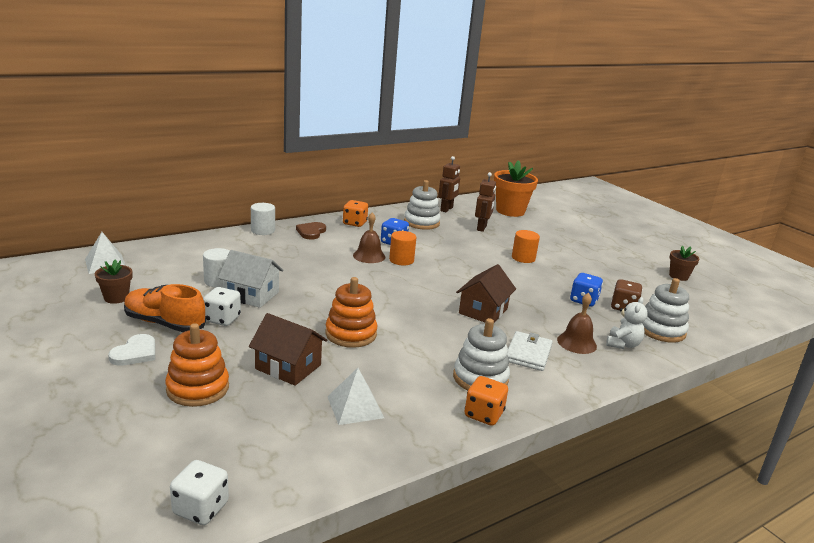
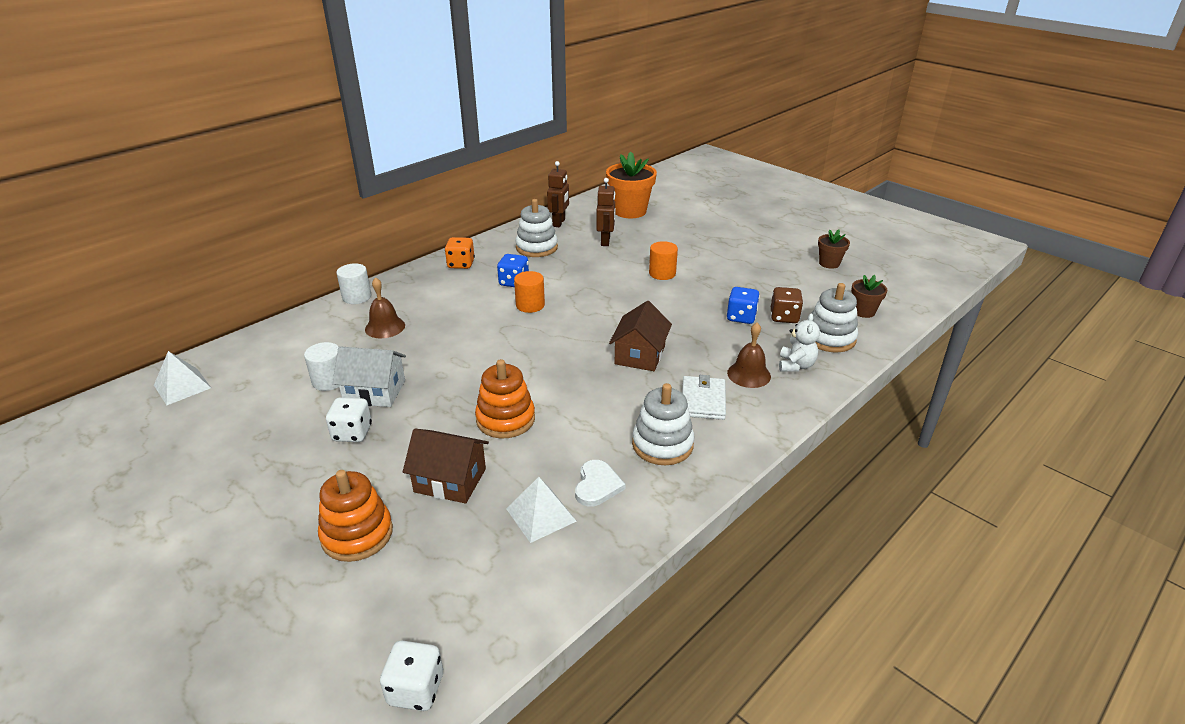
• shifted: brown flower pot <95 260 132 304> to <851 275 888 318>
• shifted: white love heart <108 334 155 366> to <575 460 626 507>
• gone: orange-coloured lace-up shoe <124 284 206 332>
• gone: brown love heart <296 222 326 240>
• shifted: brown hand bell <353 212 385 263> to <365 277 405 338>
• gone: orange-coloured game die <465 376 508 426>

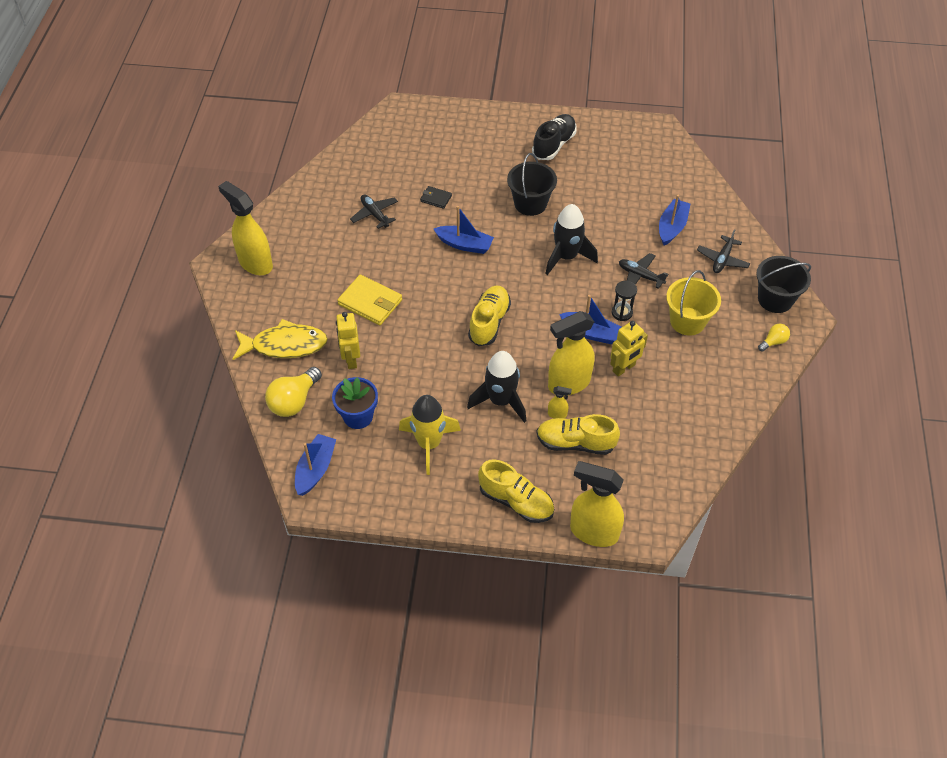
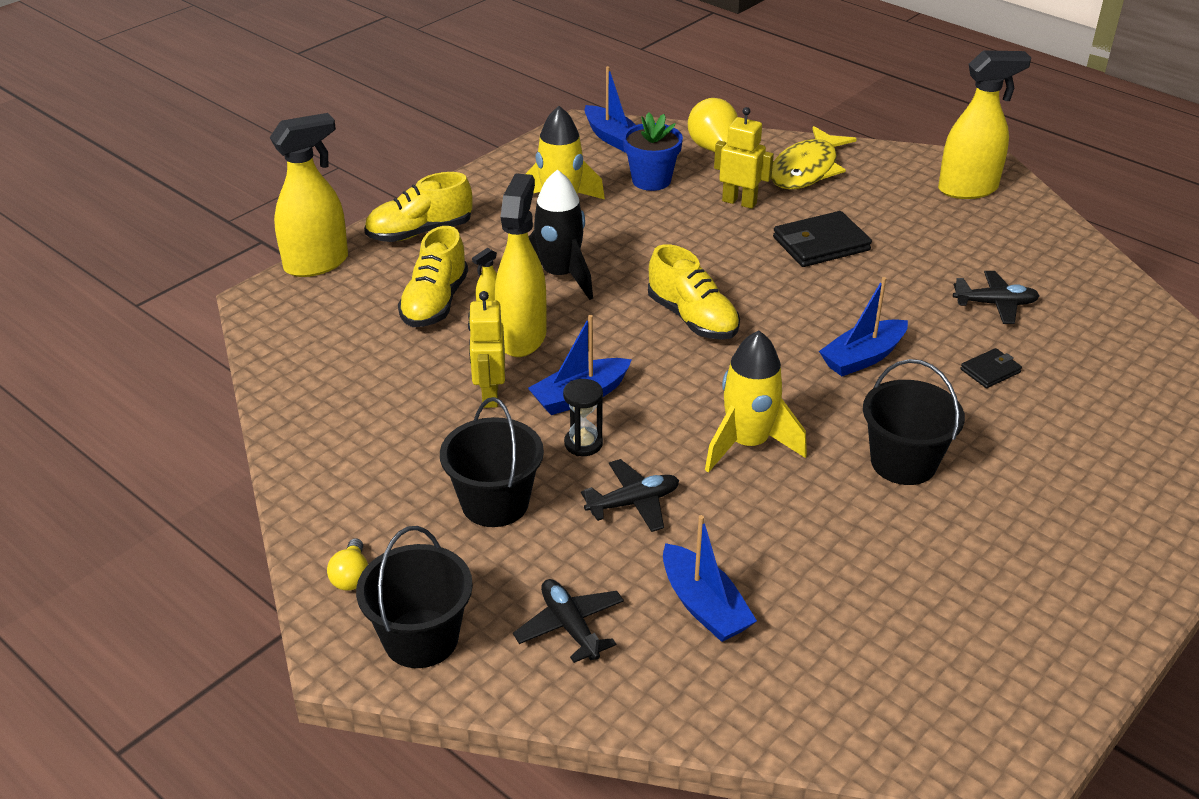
• repainted: golden billfold <337 275 402 325> to black billfold <773 211 872 267>
• gone: black lace-up shoe <532 114 577 160>
• rotated: golden lace-up shoe <536 414 620 455> = <398 226 468 327> 150 degrees clockwise
• repainted: black toy rocket <545 204 598 275> to golden toy rocket <705 330 807 473>
• repainted: golden pail <666 270 721 336> to black pail <440 397 544 527>

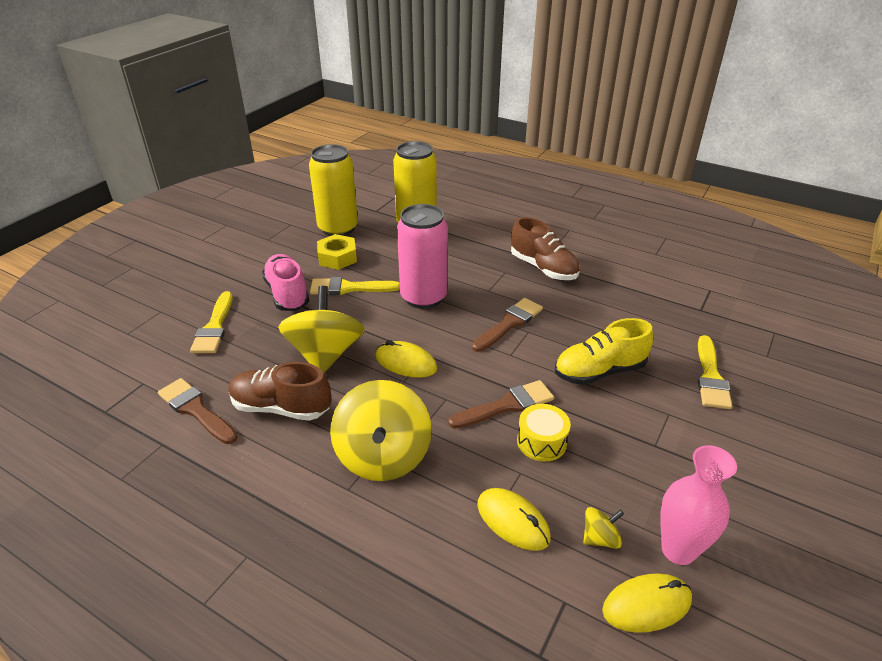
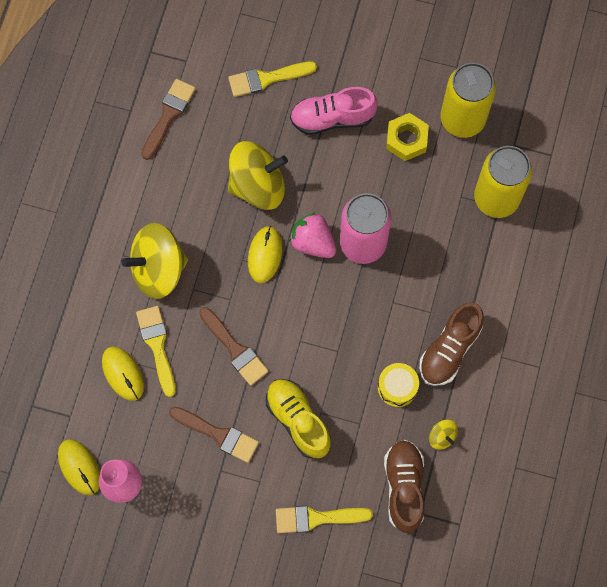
• shifted: brown lace-up shoe <229 362 331 421> to <384 440 425 533>
• rotated: rose-pink lace-up shoe <262 254 309 311> = <290 87 378 135> 150 degrees counterclockwise
• shifted: golden paint brush <310 277 400 295> to <136 306 176 397>
• shifted: brown paint brush <472 298 543 352> to <169 406 259 463>
• rotated: golden PC mouse <477 488 551 551> = <102 347 144 401> 60 degrees counterclockwise
• shifted: golden drum <517 404 571 462> to <378 363 419 407>
• shifted: golden spinning top <583 507 624 549> to <429 419 458 449>
• new: rose-pink berry <289 212 336 258>

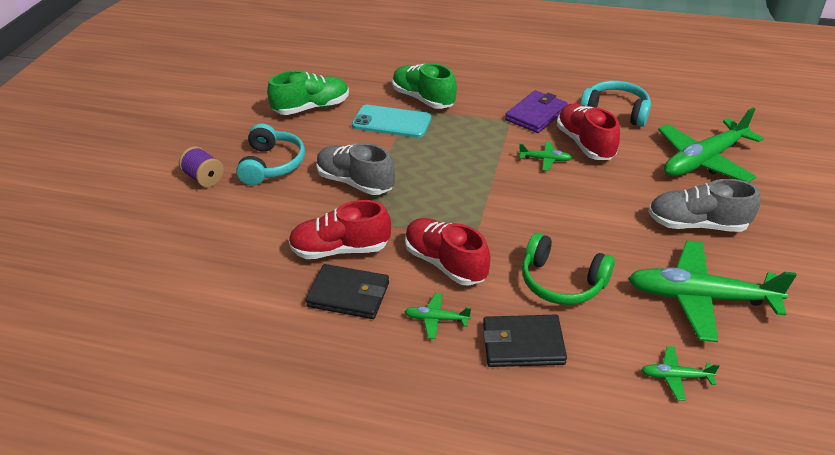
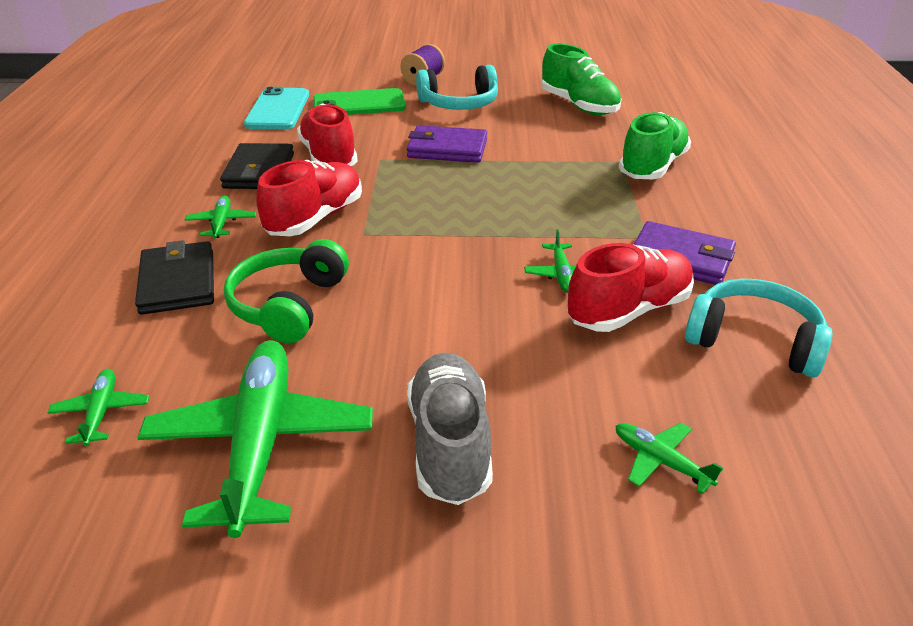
• swapped: grey lace-up shoe <317 143 395 195> to purple billfold <407 125 487 163>
• shifted: aqua smartphone <352 105 431 138> to <244 87 309 129>
• rotated: aqua over-ear headphones <580 81 651 127> = <685 279 833 377> 75 degrees counterclockwise
• scaled: emerald plane <658 107 764 182> = <615 423 723 494> x0.44
• new: emerald smartphone <313 88 406 115>

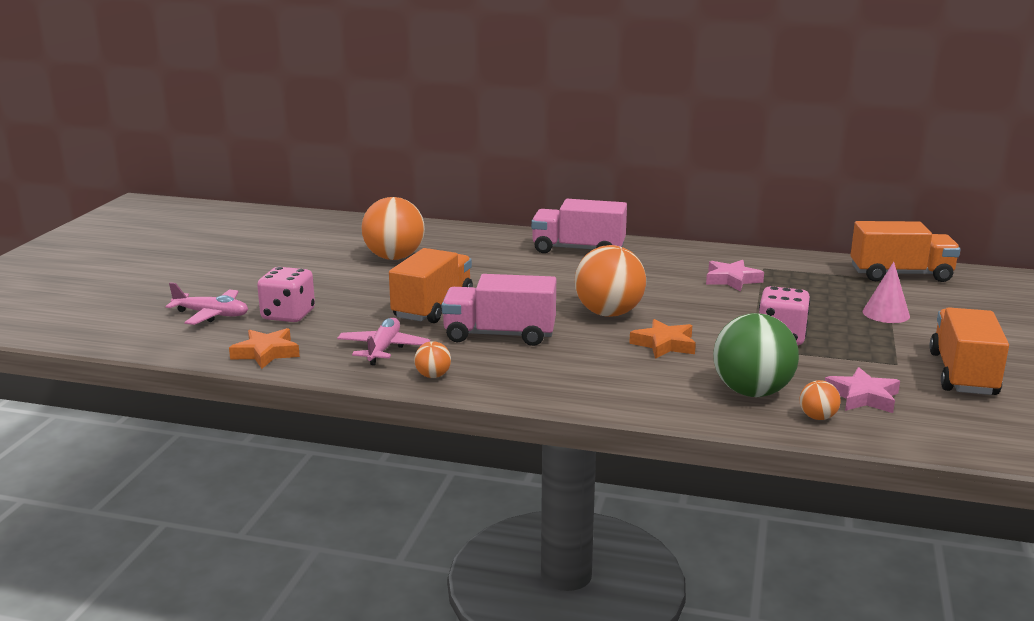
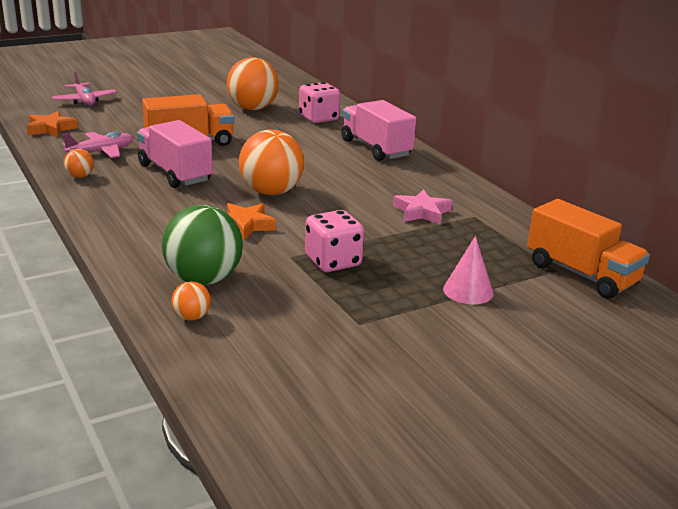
• shifted: rose-pink game die <257 267 315 322> to <299 82 340 123>
• gone: rose-pink five-pointed star <825 367 900 413>
• gone: orange-coloured lorry <930 307 1009 395>

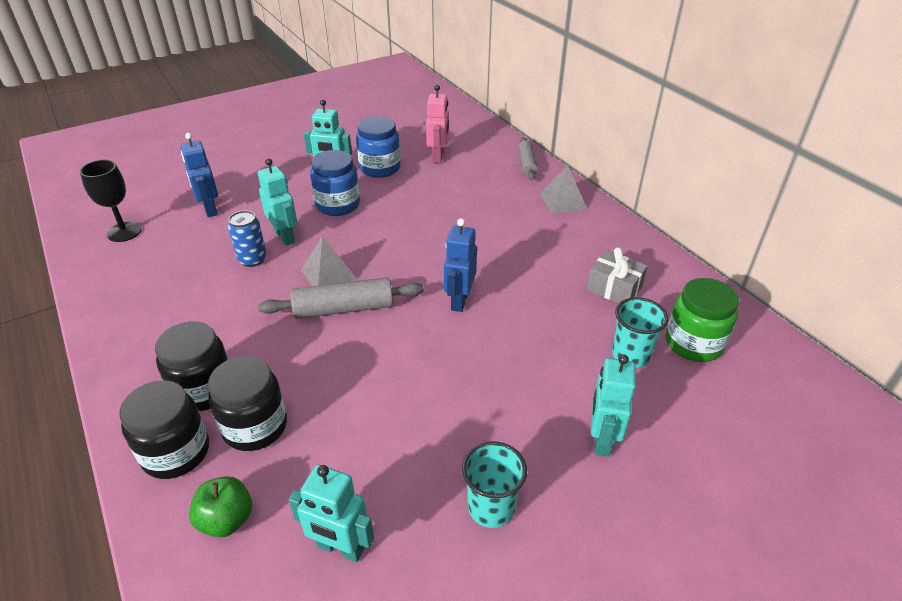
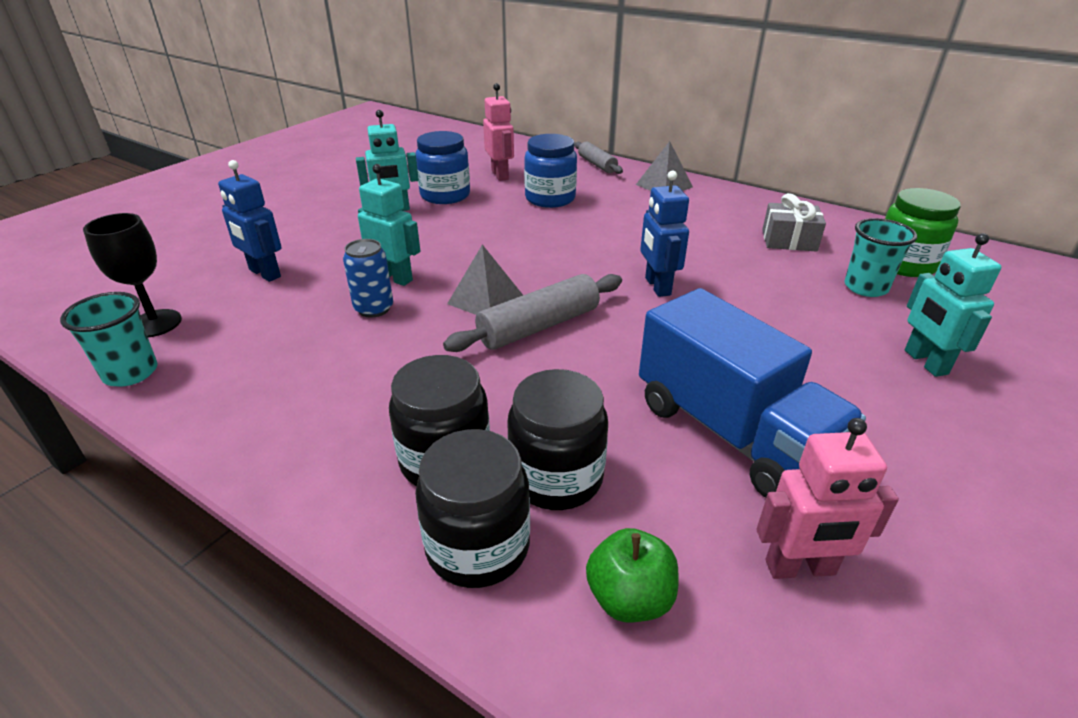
• repainted: aqua toy robot <289 465 374 562> to rose-pink toy robot <756 418 899 579>
• shifted: royal blue jam jar <310 150 360 216> to <524 134 577 208>
• shifted: aqua tumbler <462 441 527 528> to <60 292 158 387>
• new: royal blue lorry <639 288 866 498>

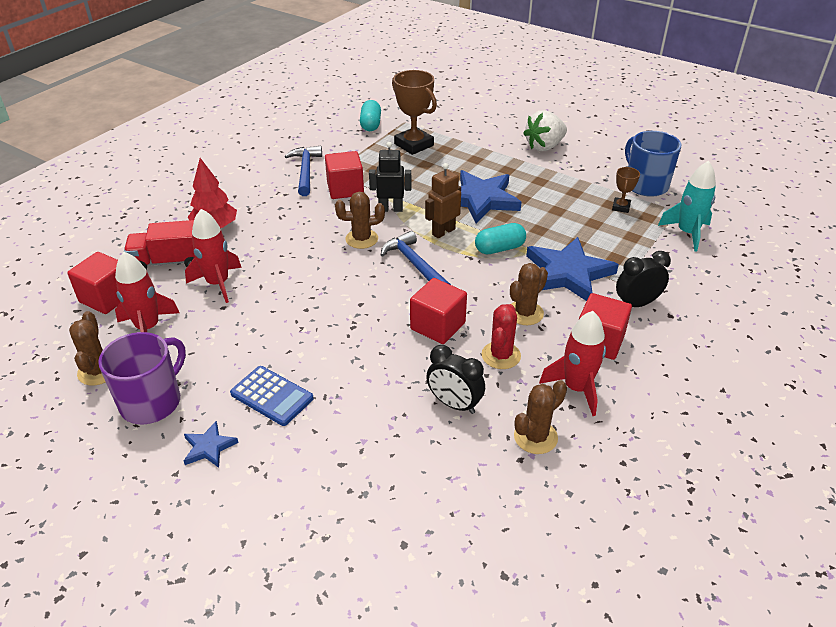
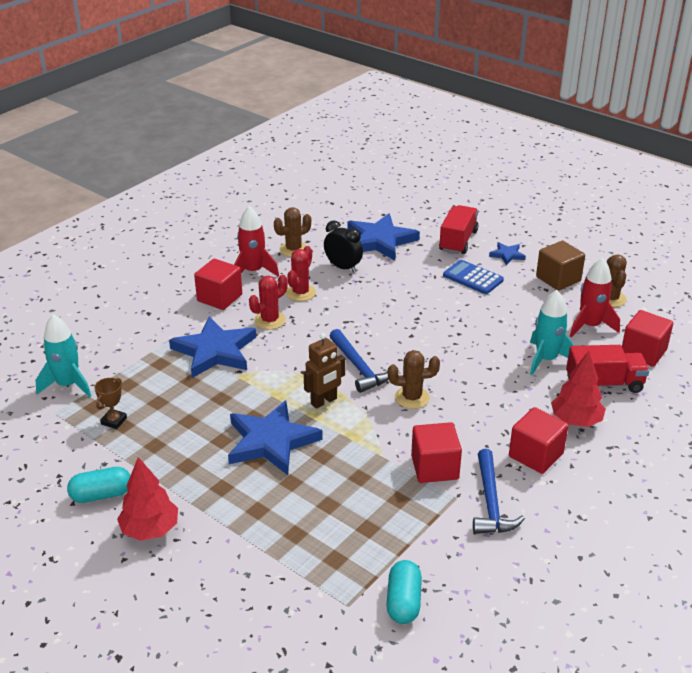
• swapped: purple coffee mug <98 332 186 424> to brown cube <536 241 585 291>
• repainted: scarlet toy rocket <185 209 242 303> to aqua toy rocket <530 290 575 375>
• gone: black toy robot <369 142 411 212>
• gone: brown prize cup <392 70 437 155>
• shifted: scarlet cube <410 278 467 344> to <509 407 569 474>
• shifted: aqua pill <475 223 526 255> to <67 467 130 503>
• repainted: brown saguaro cactus <510 263 548 325> to scarlet saguaro cactus <249 275 288 330>
• swapped: white berry <523 110 567 151> to scarlet fir tree <117 457 178 541>
• gone: black bedside clock <616 251 671 307>
• gone: royal blue coffee mug <625 131 681 197>
• new: royal blue five-pointed star <347 213 420 261>
• new: scarlet lorry <439 205 478 254>

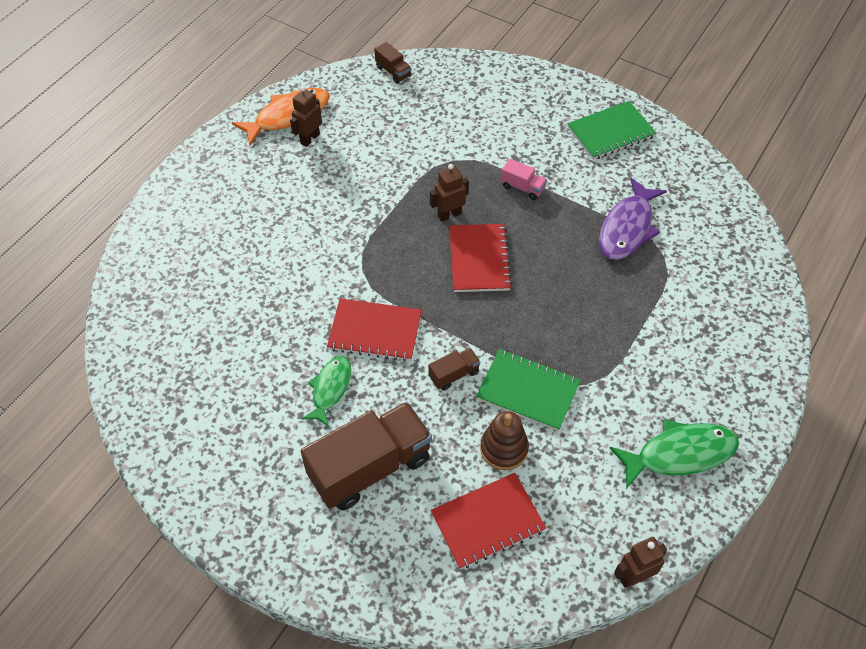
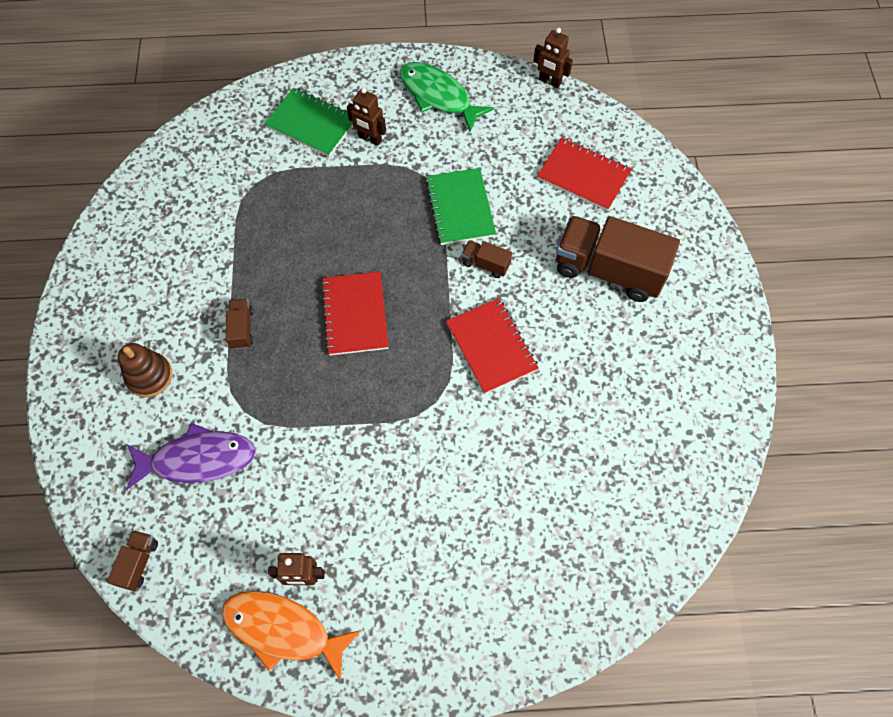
• gone: emerald fish figure <302 356 351 427>
• shifted: brown toy robot <430 164 469 222> to <347 88 386 146>
• rotated: scarlet notepad <449 224 512 292> = <321 272 389 355> 60 degrees counterclockwise
• shifted: brown stacking rings <480 411 529 470> to <118 343 172 397>
• repainted: rose-pink lorry <501 159 547 200> to brown lorry <226 299 253 349>
• shifted: emerald notepad <567 101 657 160> to <264 88 353 157>
• shifted: purple fish figure <599 178 667 260> to <126 423 256 490>

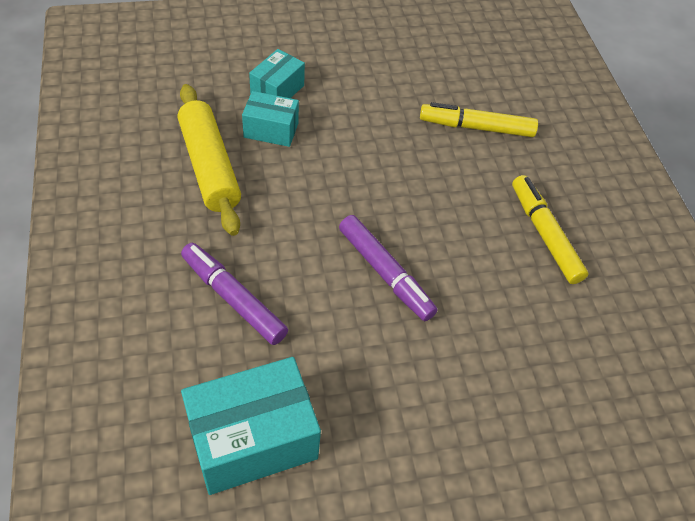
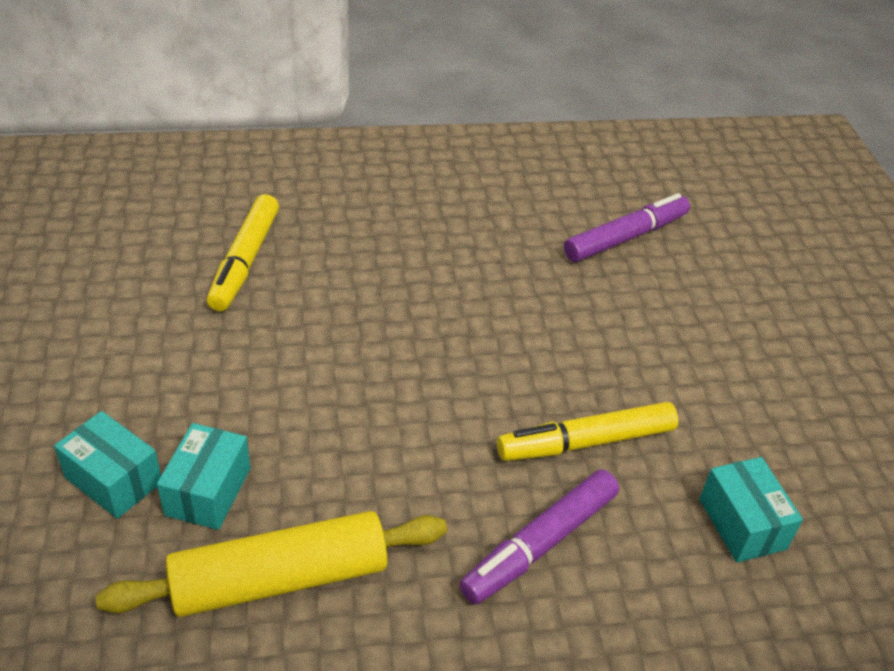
• scaled: aqua box <181 357 321 495> = <699 457 803 563> x0.57
• shifted: purple marker <339 215 437 321> to <564 193 690 262>
• shifted: golden marker <512 175 588 284> to <497 402 678 461>

